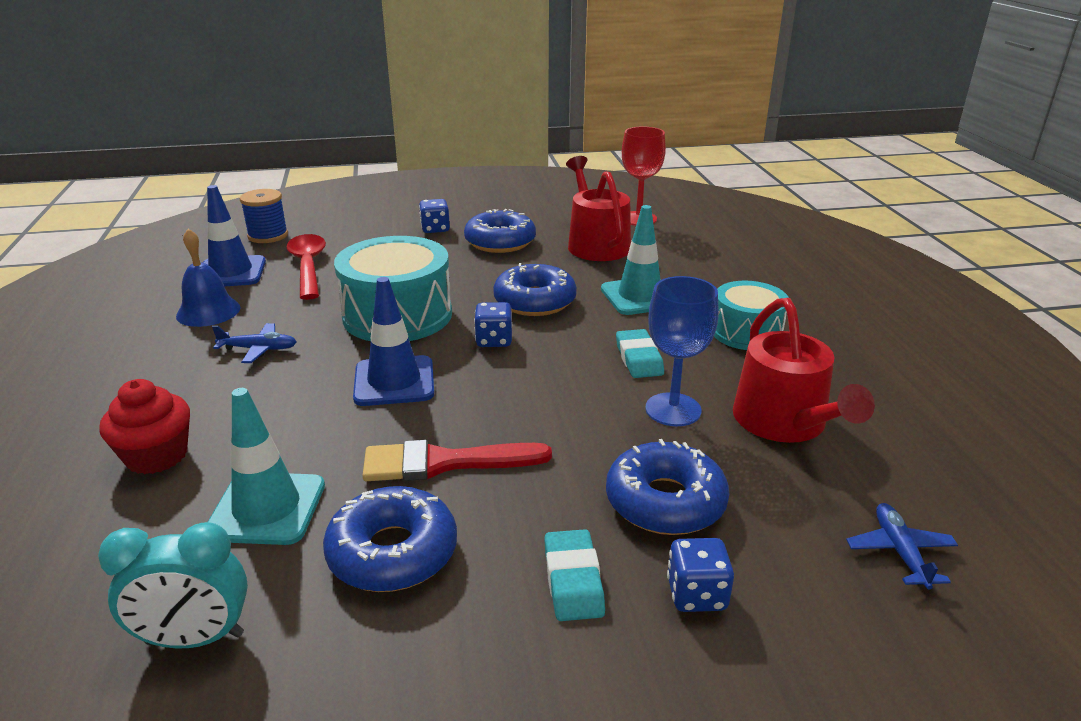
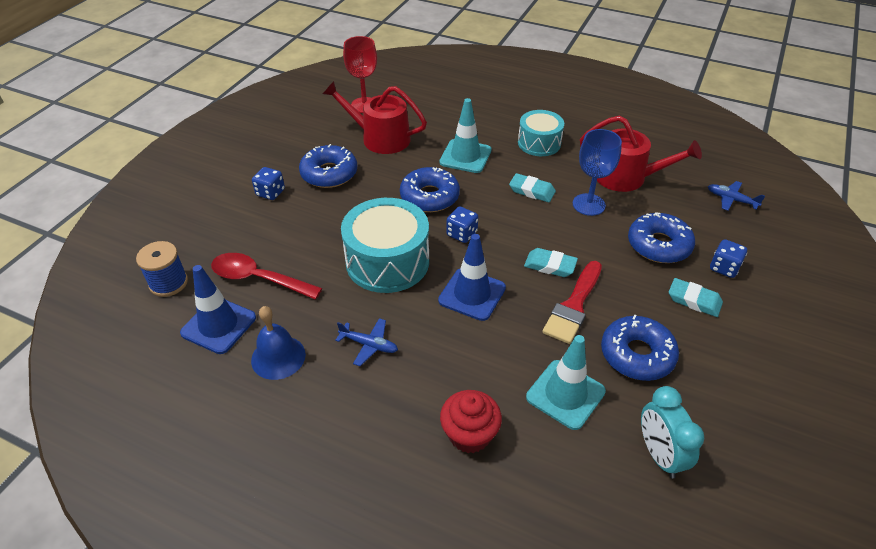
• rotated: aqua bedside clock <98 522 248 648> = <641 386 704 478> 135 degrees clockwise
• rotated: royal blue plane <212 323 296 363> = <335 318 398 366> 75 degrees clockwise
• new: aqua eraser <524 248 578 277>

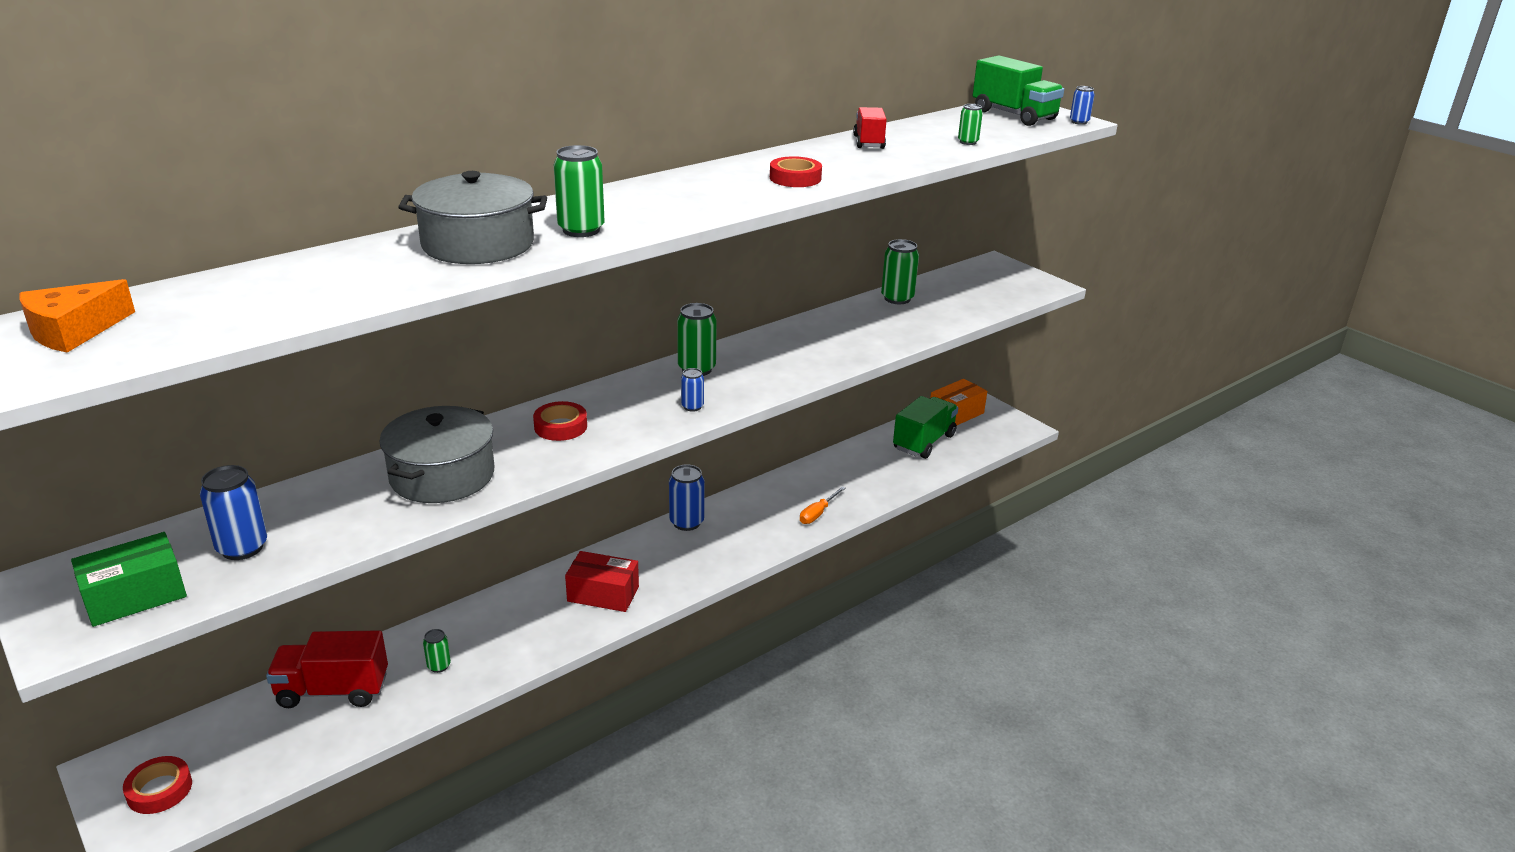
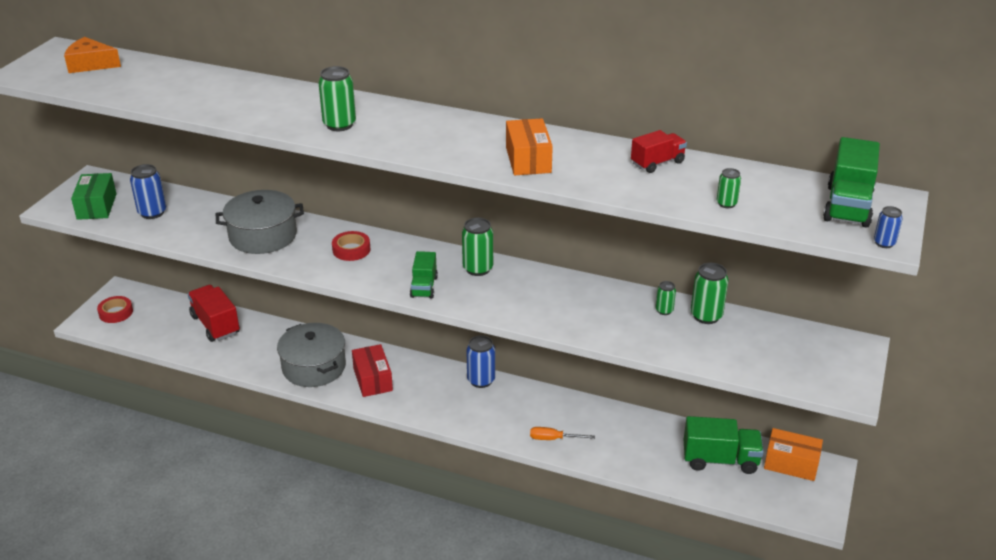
• rotated: emerald box <71 532 187 627> = <71 173 117 220> 60 degrees clockwise
• shifted: grey pot <398 171 547 264> to <277 323 346 387>
• shifted: emerald tin <423 629 451 673> to <656 281 676 315>
• swapped: royal blue tin <681 368 704 412> to emerald lorry <410 251 438 299>
• swapped: scarlet sticky tape <770 156 822 187> to orange-coloured box <506 118 553 175>

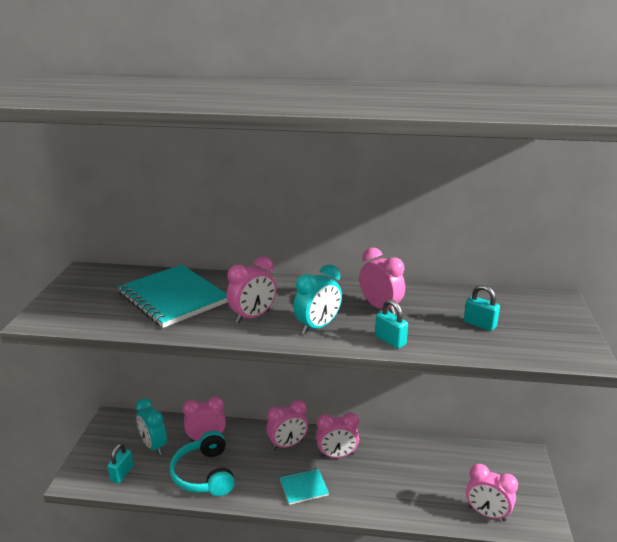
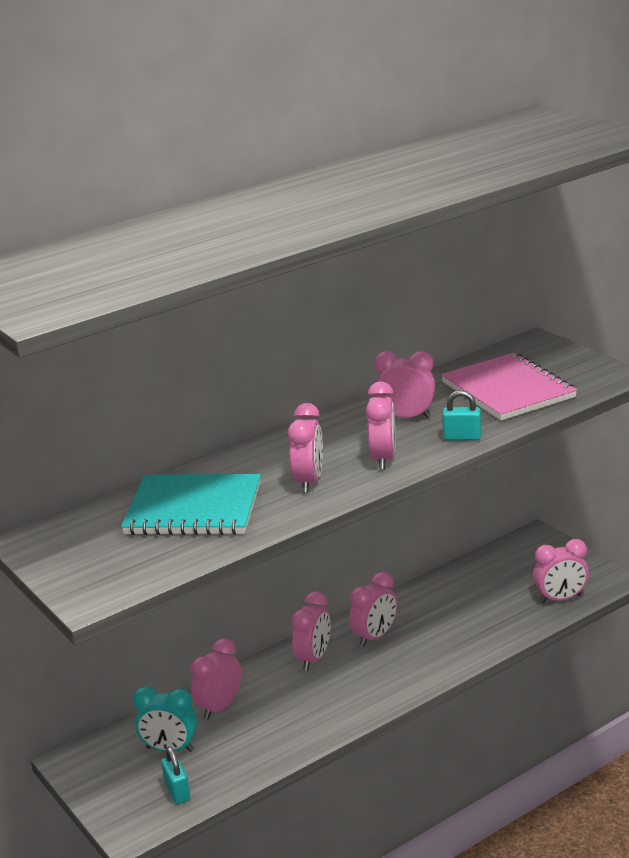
• gone: aqua over-ear headphones <170 431 235 496>
• gone: aqua notepad <280 469 329 505>
• repainted: aqua bedside clock <293 264 342 334> to rose-pink bedside clock <366 381 396 469>
• swapped: aqua padlock <464 285 500 331> to rose-pink notepad <441 352 577 421>

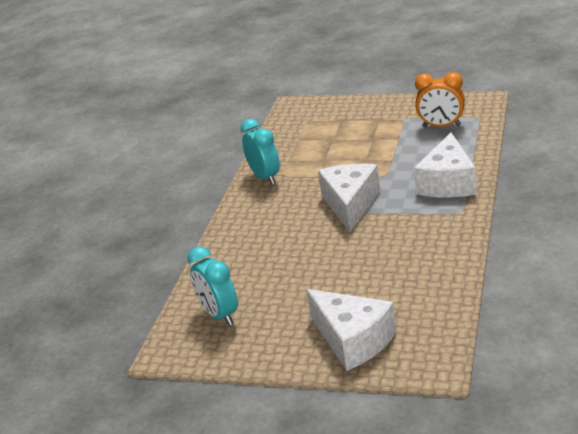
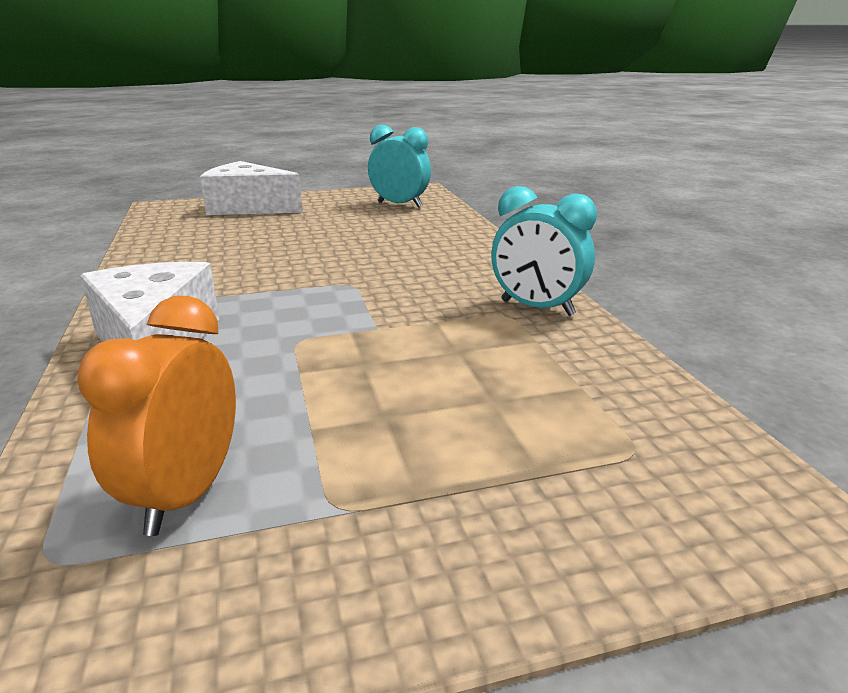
• gone: white cheese wedge <318 164 380 232>
• rotated: orange-coloured bedside clock <415 72 465 127> = <78 296 236 536> 60 degrees counterclockwise

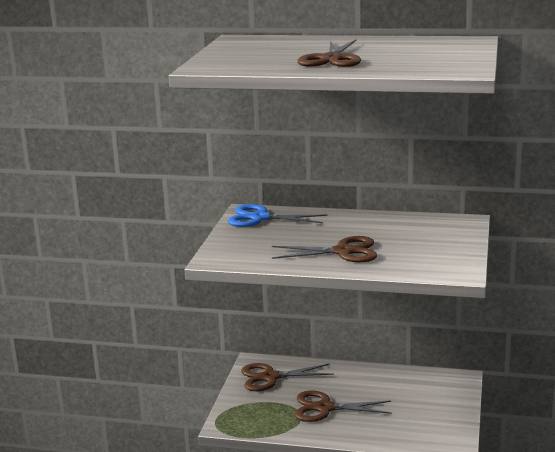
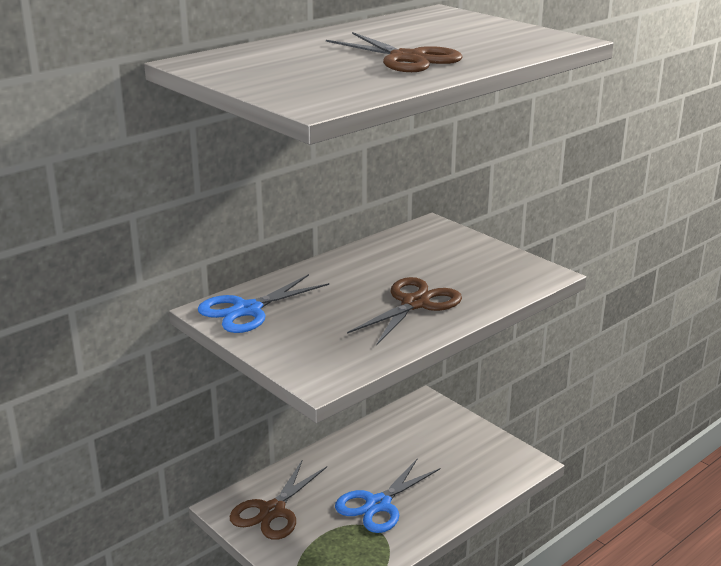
• repainted: brown shears <295 391 392 422> to royal blue shears <335 458 440 533>

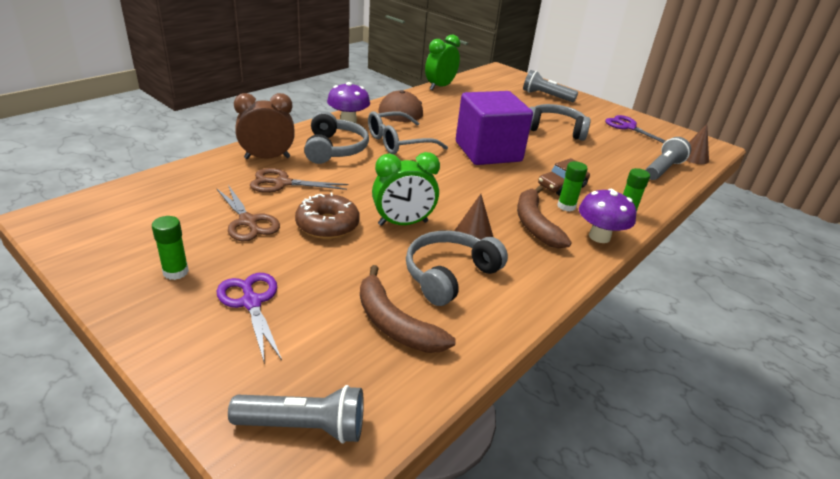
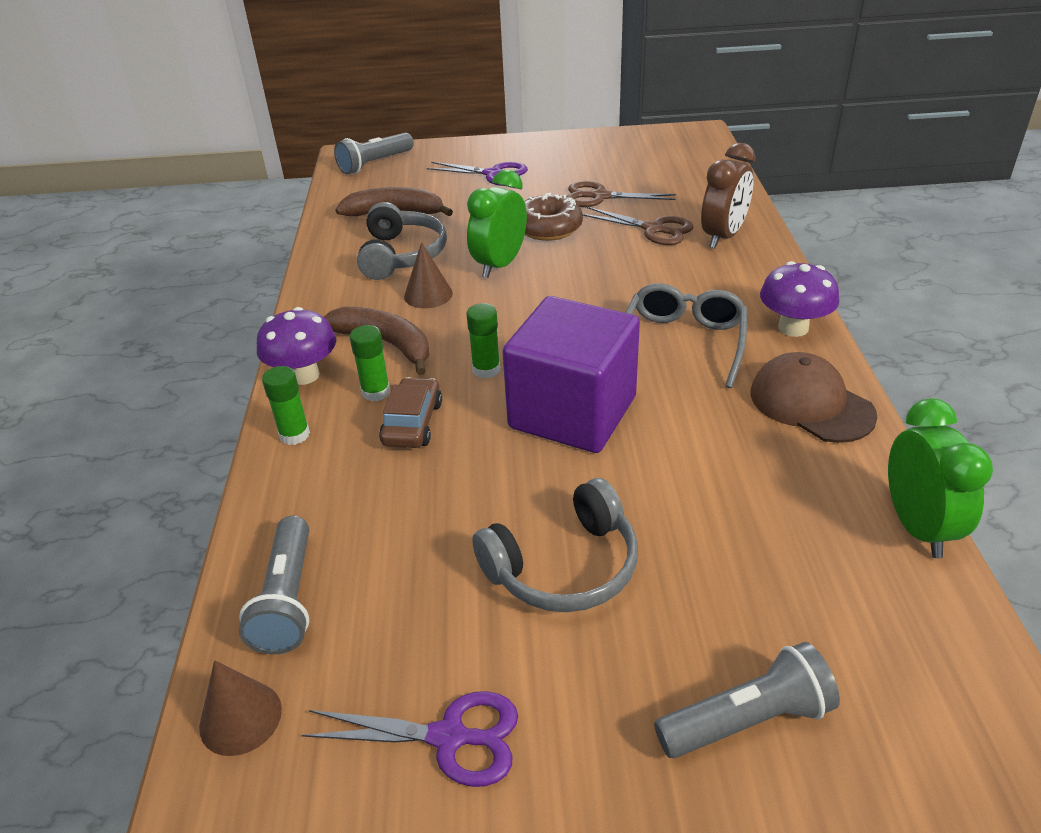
• shifted: emerald glue <152 216 189 280> to <466 303 500 378>
• rotated: brown shears <250 168 348 193> = <583 207 693 245> 75 degrees clockwise
• gone: grey over-ear headphones <304 111 369 164>

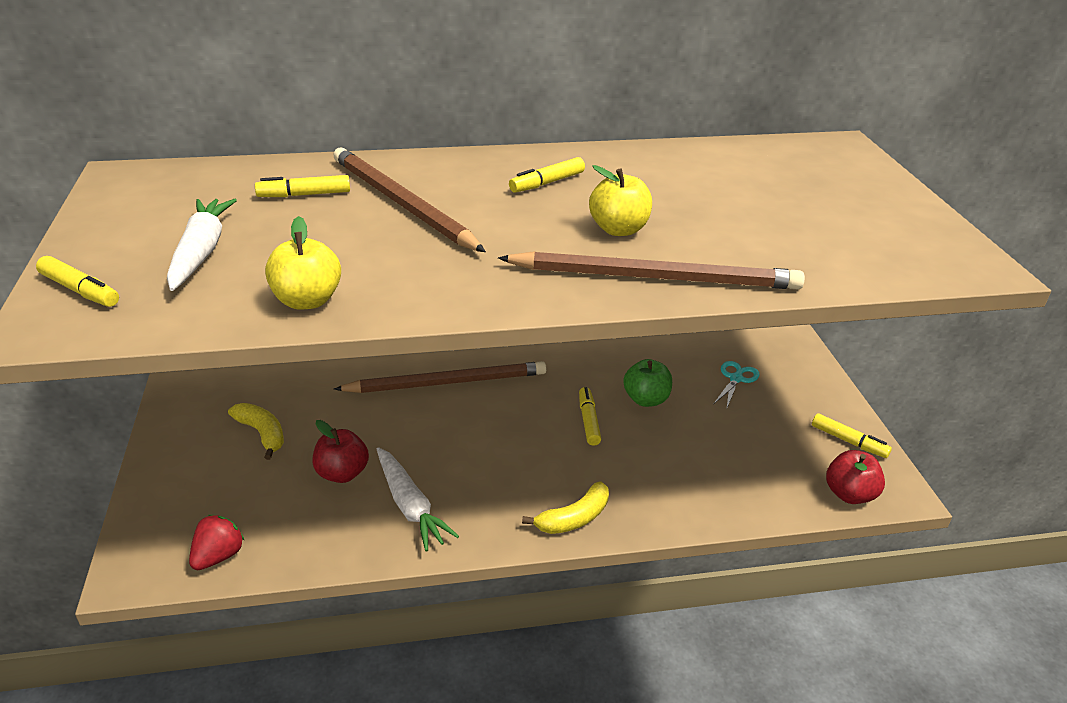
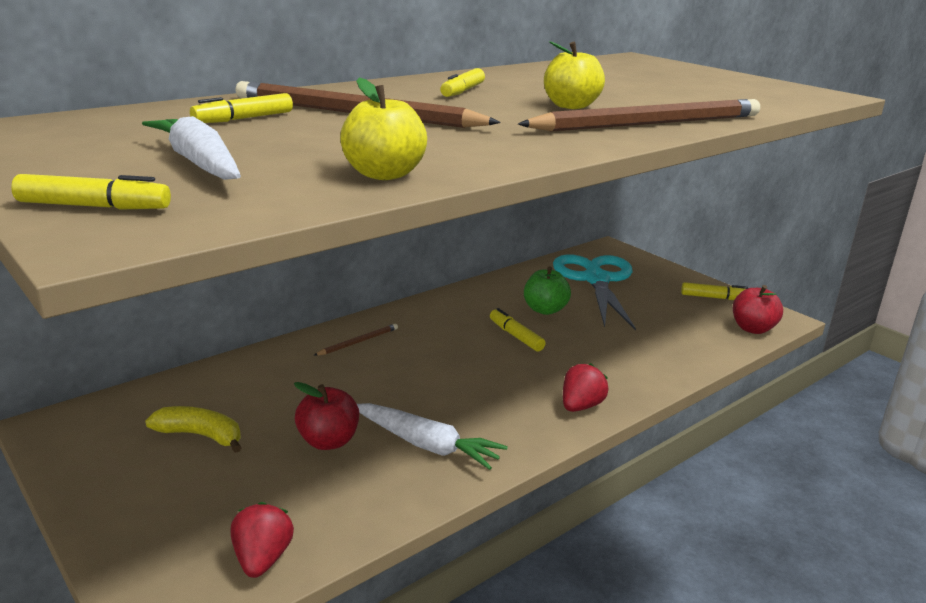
• scaled: brown pencil <334 361 547 393> = <314 324 398 356> x0.44
• swapped: golden toy banana <522 481 609 534> to scarlet berry <563 363 609 412>
• scaled: aqua shears <714 361 759 410> = <553 254 636 331> x2.28

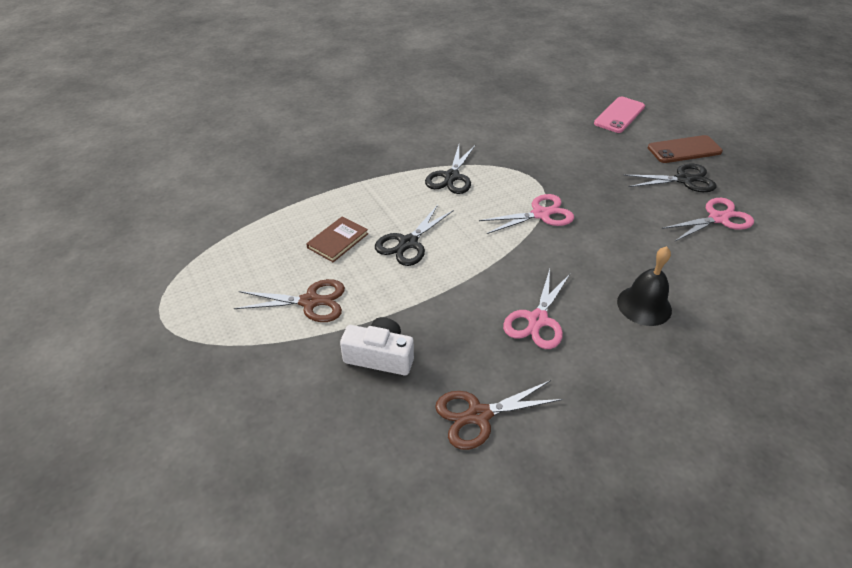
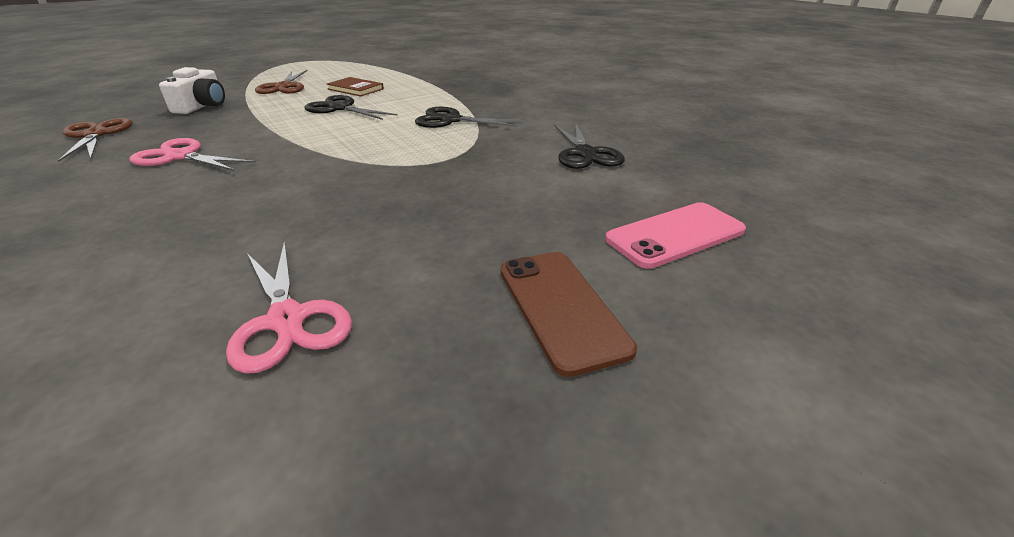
• gone: rose-pink shears <479 194 574 234>
• rotated: rose-pink smartphone <594 97 645 133> = <605 202 746 269> 60 degrees counterclockwise
• gone: black hand bell <617 246 672 326>
• shifted: black shears <623 164 717 192> to <554 122 625 169>

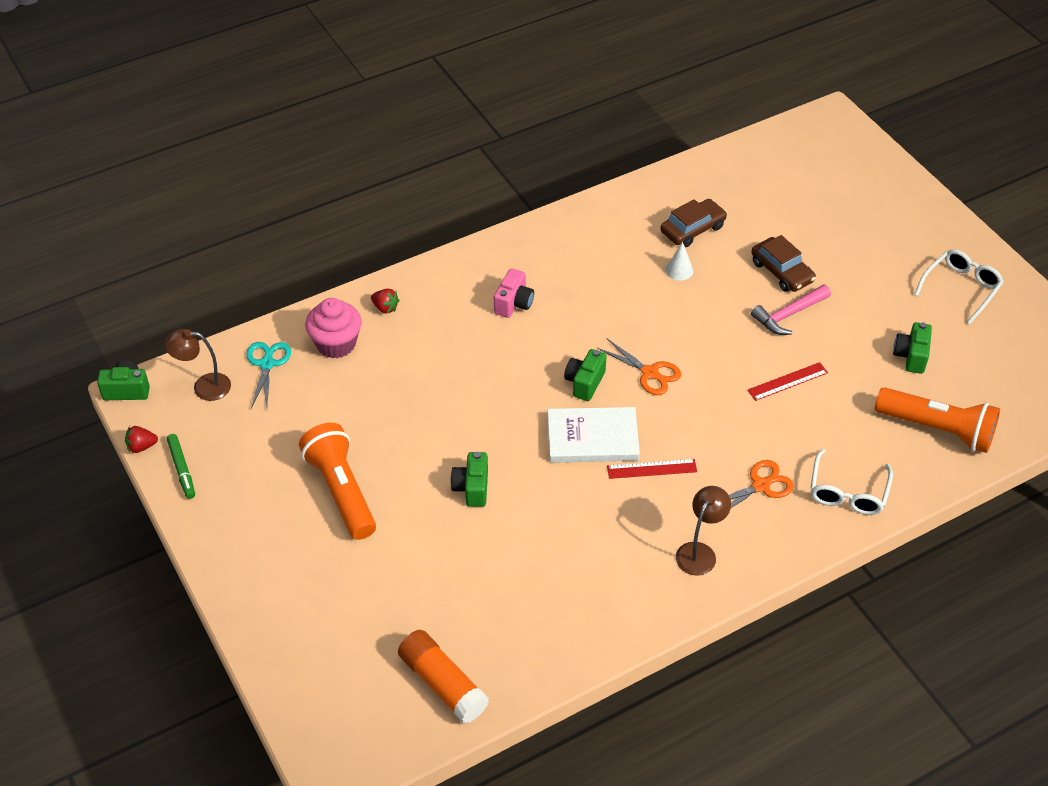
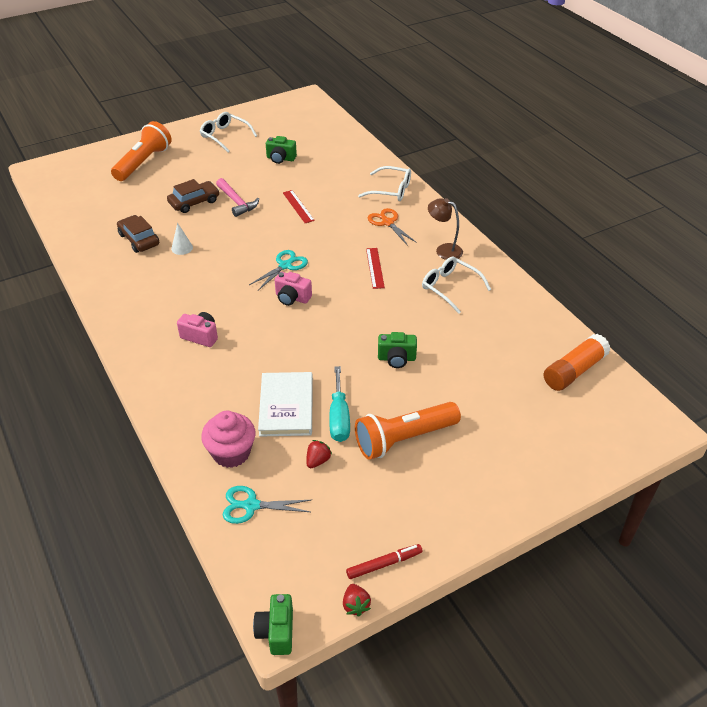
• gone: brown reading lamp <164 329 231 401>
• repainted: emerald marker <167 434 195 499> to scarlet marker <346 544 423 579>
• shifted: scarlet berry <371 289 400 314> to <306 440 332 468>
• shifted: white hardcover <547 407 640 463> to <258 372 313 437>
• repainted: emerald compact camera <564 349 607 401> to rose-pink compact camera <275 272 312 306>
• repainted: orange-coloured shears <597 338 681 395> to aqua shears <249 250 308 290>
• shifted: orange-coloured pocket torch <875 387 1000 453> to <111 121 172 181>
• new: aqua hand screwdriver <329 366 350 442>
• new: white eyeglasses <422 257 491 314>

